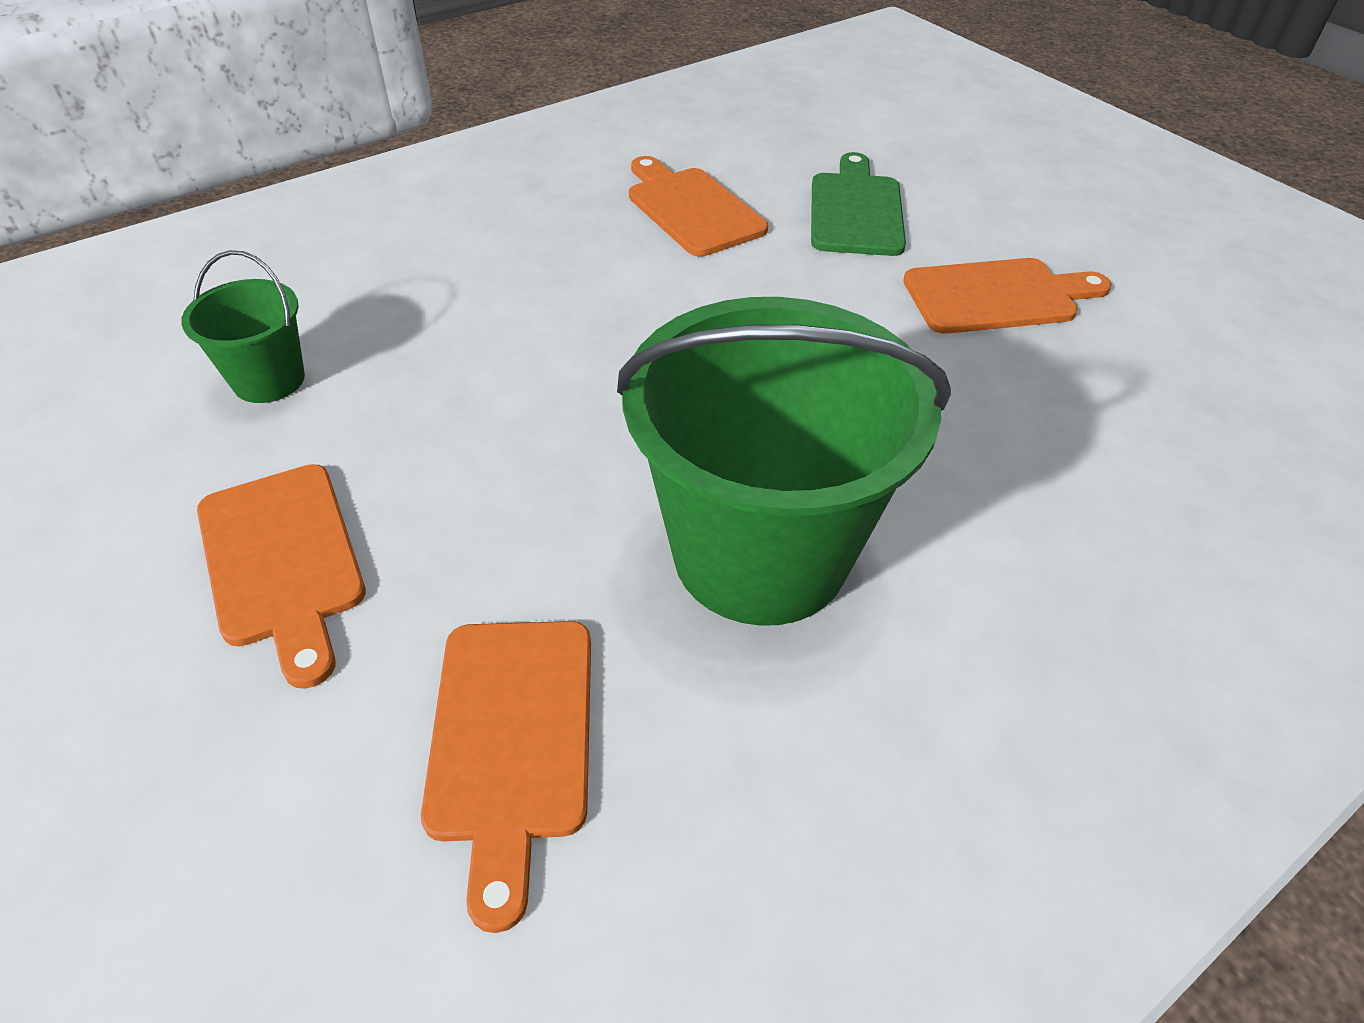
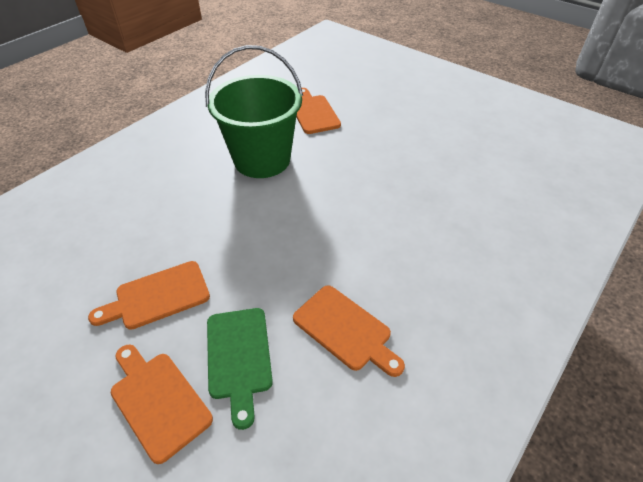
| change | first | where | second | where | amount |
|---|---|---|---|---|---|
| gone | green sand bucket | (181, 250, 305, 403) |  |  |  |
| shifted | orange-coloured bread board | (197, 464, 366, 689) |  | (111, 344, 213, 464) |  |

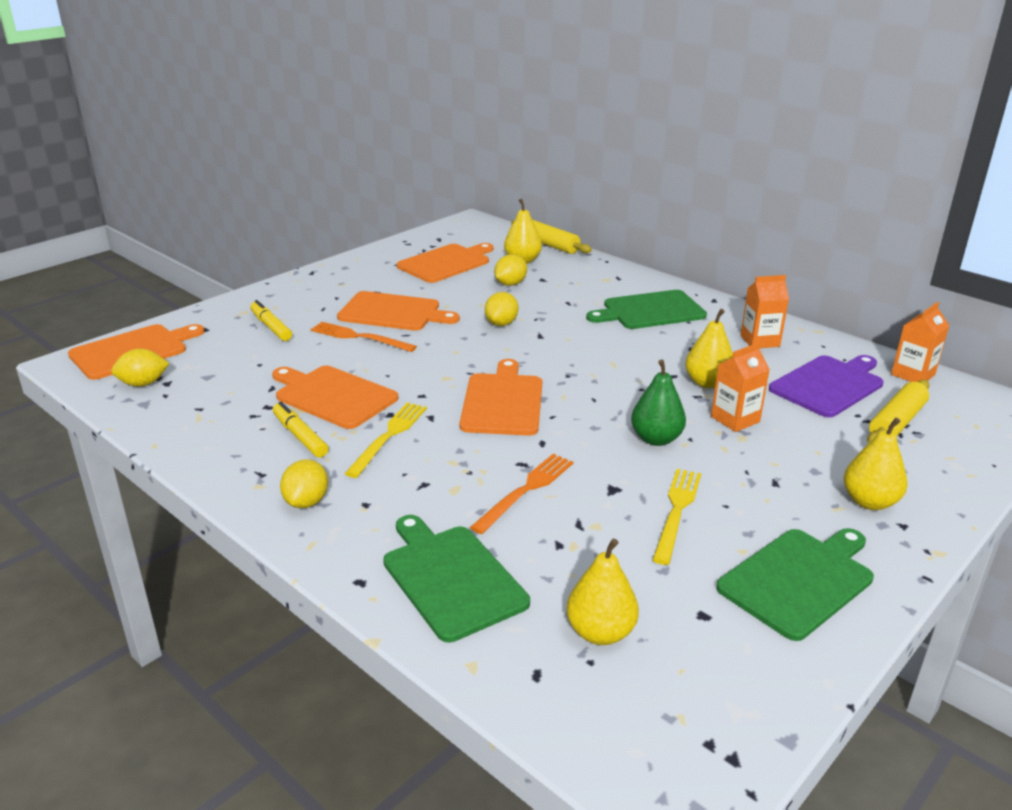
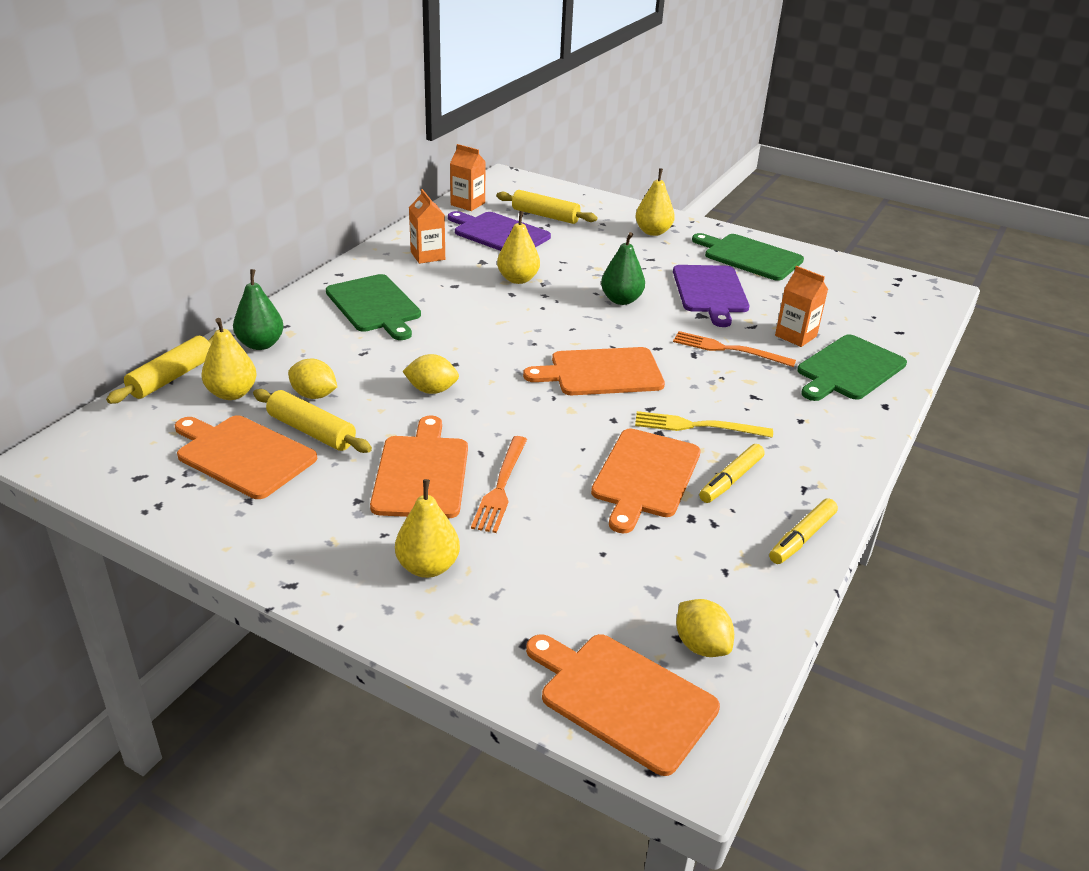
| change | first | where | second | where | amount |
|---|---|---|---|---|---|
| shifted | golden marker | (250, 300, 292, 341) |  | (769, 498, 838, 564) |  |
| gone | golden lemon | (280, 459, 328, 508) |  |  |  |
| shifted | golden pear fruit | (566, 539, 639, 645) |  | (395, 479, 460, 578) |  |
| swapped | golden fork | (653, 469, 701, 565) | violet bread board | (673, 265, 749, 327) |  |
| shifted | orange-coloured carton | (711, 343, 770, 432) |  | (775, 266, 828, 347) |  |
| new |  |  | green pear fruit | (233, 269, 284, 350) |  |
| new |  |  | golden dough roller | (253, 389, 372, 453) |  |

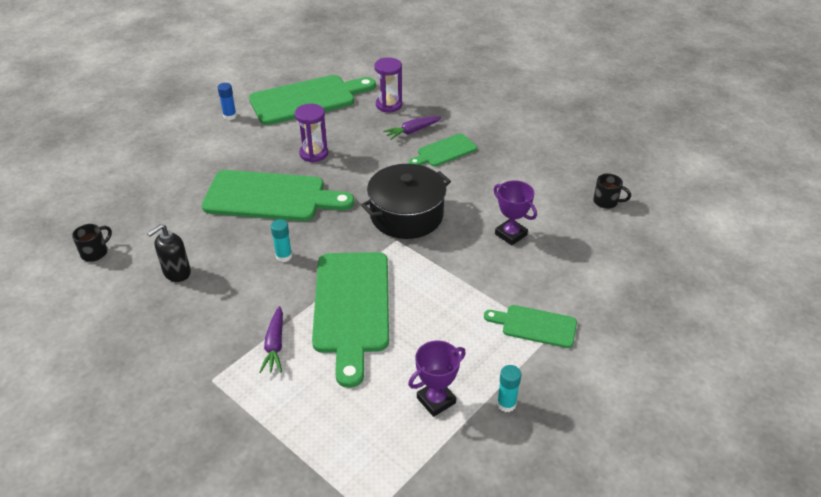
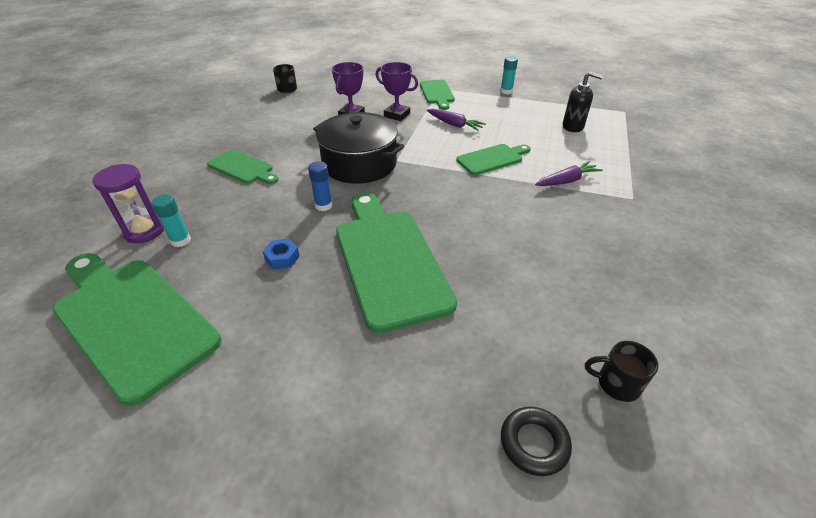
| change | first | where | second | where | amount |
|---|---|---|---|---|---|
| shifted | jet-black soap dispenser | (147, 224, 191, 282) |  | (563, 72, 603, 132) |  |
| shifted | royal blue glue stick | (217, 83, 237, 120) |  | (308, 161, 332, 211) |  |
| shifted | aqua glue stick | (271, 219, 292, 262) |  | (152, 194, 191, 247) |  |
| swapped | violet hourglass | (295, 104, 328, 163) | royal blue hexagon nut | (262, 239, 300, 270) |  |
| scaled | green bread board | (312, 252, 389, 388) |  | (456, 144, 531, 175) | x0.52 |
| shifted | violet toy carrot | (383, 116, 442, 140) |  | (427, 109, 486, 131) |  |
| shifted | violet prize cup | (408, 340, 466, 417) |  | (376, 62, 418, 121) |  |
| new |  |  | jet-black torus | (501, 407, 572, 476) |  |

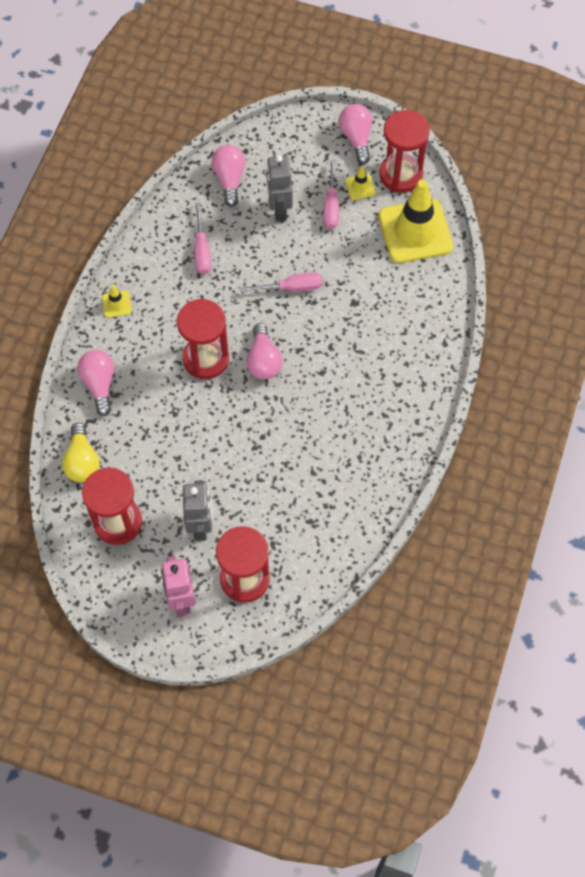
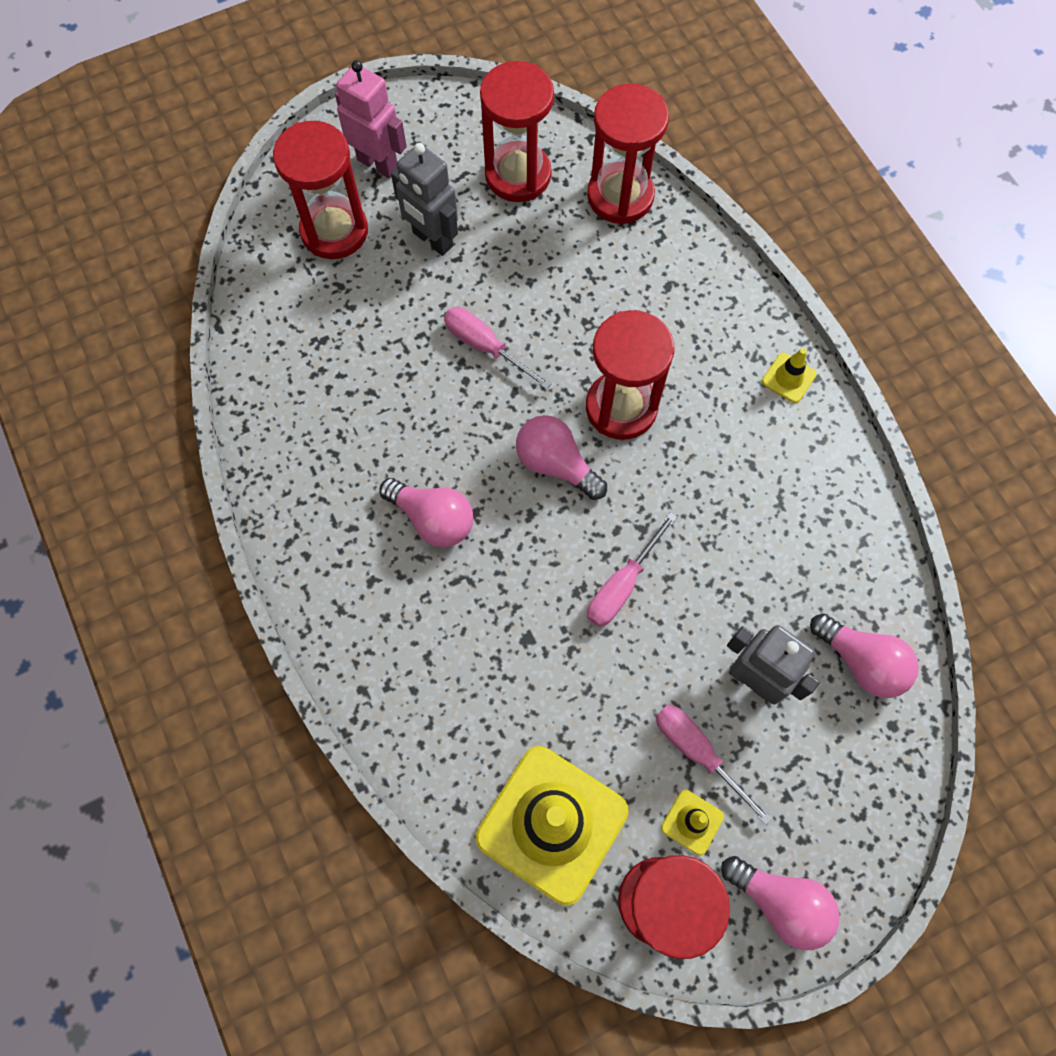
| change | first | where | second | where | amount |
|---|---|---|---|---|---|
| swapped | golden light bulb | (62, 423, 100, 482) | red hourglass | (587, 84, 669, 225) |  |
| shifted | rose-pink light bulb | (77, 350, 114, 416) |  | (379, 478, 473, 548) |  |
| shifted | rose-pink flat screwdriver | (194, 202, 211, 274) |  | (444, 307, 552, 390) |  |

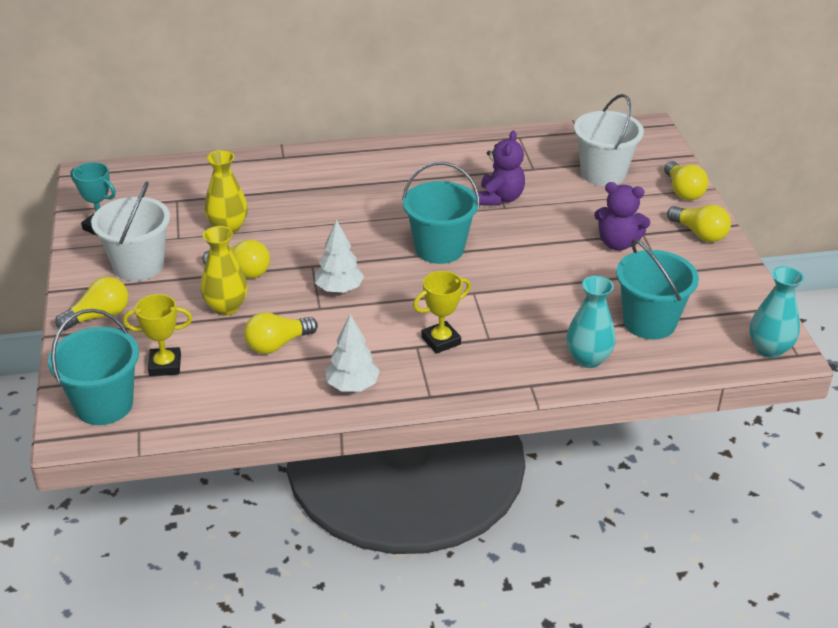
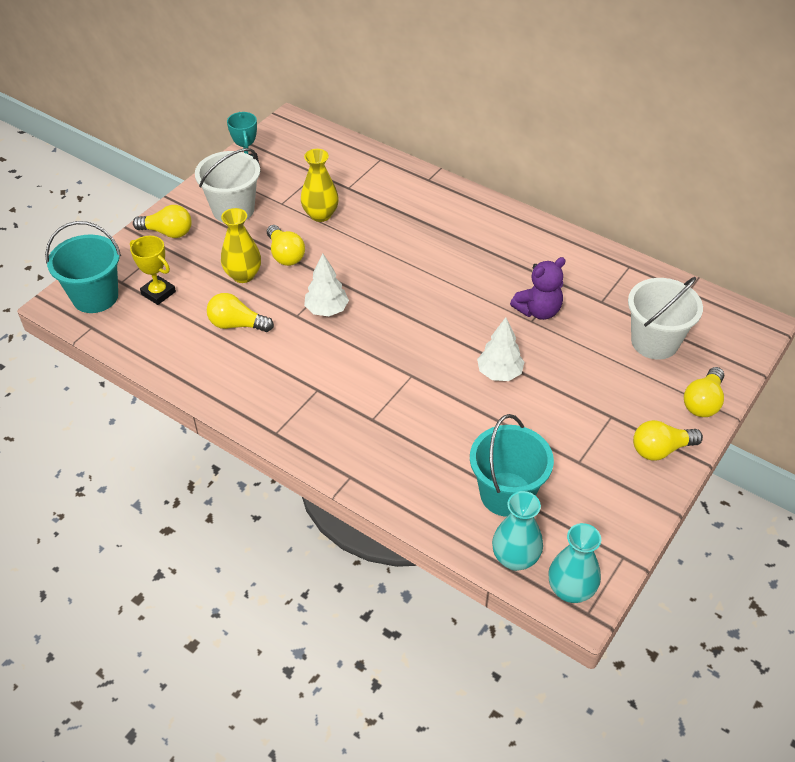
| change | first | where | second | where | amount |
|---|---|---|---|---|---|
| shifted | snow-white fir tree | (325, 314, 380, 392) |  | (477, 317, 524, 381) |  |
| gone | aqua sand bucket | (402, 162, 480, 264) |  |  |  |
| gone | golden prize cup | (413, 271, 471, 354) |  |  |  |
| shifted | aqua vase | (566, 276, 616, 368) |  | (492, 491, 543, 571) |  |
| gone | violet teddy bear | (594, 182, 650, 251) |  |  |  |
| rotated | golden light bulb | (667, 205, 731, 242) |  | (633, 420, 703, 461) | 75 degrees clockwise |

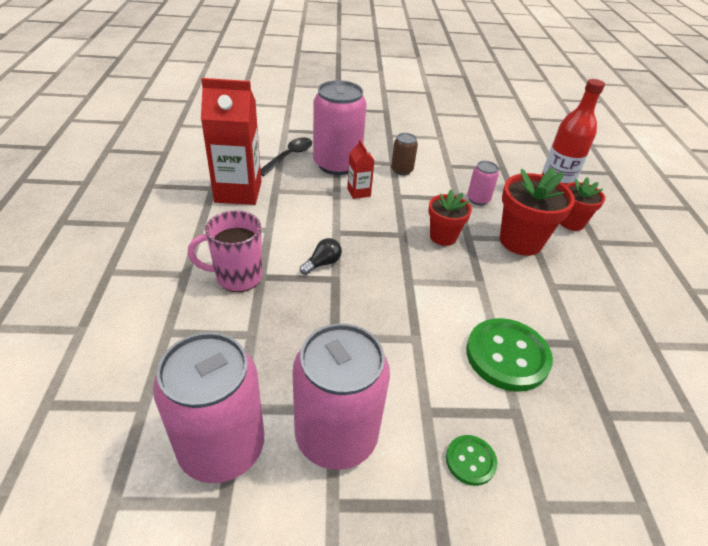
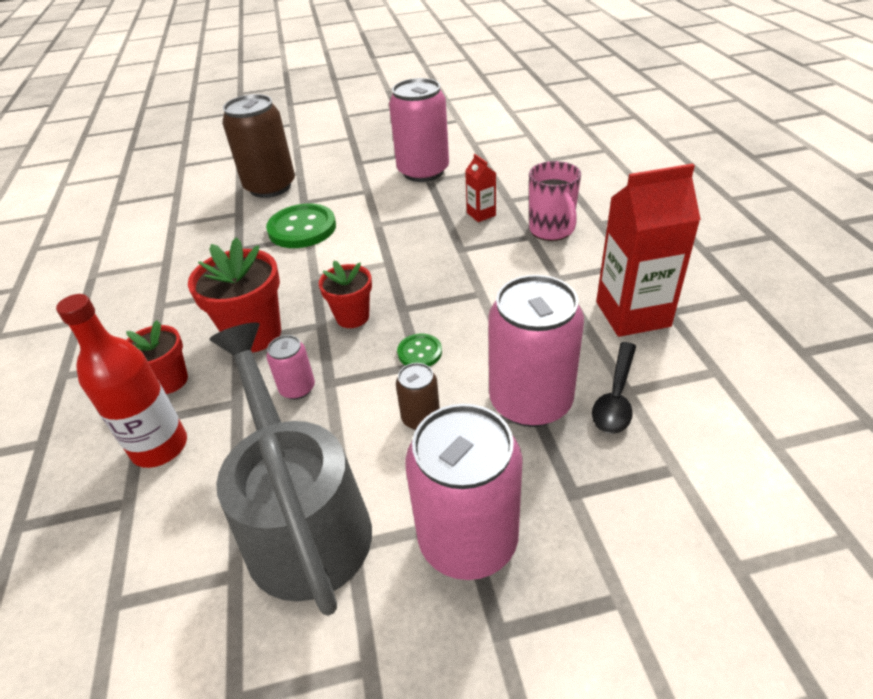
| change | first | where | second | where | amount |
|---|---|---|---|---|---|
| shifted | rose-pink tin | (153, 332, 264, 483) |  | (405, 404, 523, 580) |  |
| rotated | rose-pink tea mug | (188, 211, 262, 292) |  | (529, 161, 581, 241) | 90 degrees clockwise |
| gone | jet-black light bulb | (300, 238, 342, 275) |  |  |  |
| shifted | red carton | (347, 140, 375, 199) |  | (465, 154, 496, 222) |  |
| shifted | green button | (446, 435, 497, 486) |  | (397, 334, 442, 366) |  |
| new |  |  | gray sprinkling can | (209, 322, 372, 616) |  |
| new |  |  | dark brown tin | (222, 94, 295, 198) |  |

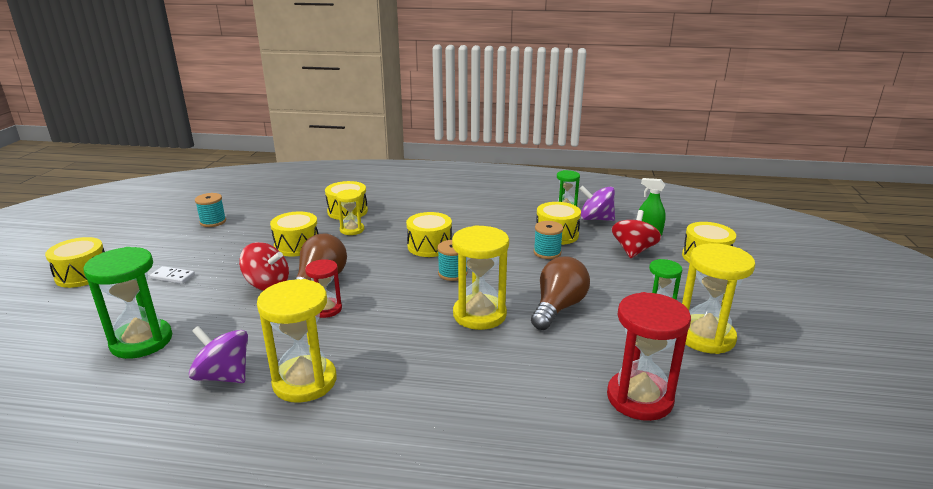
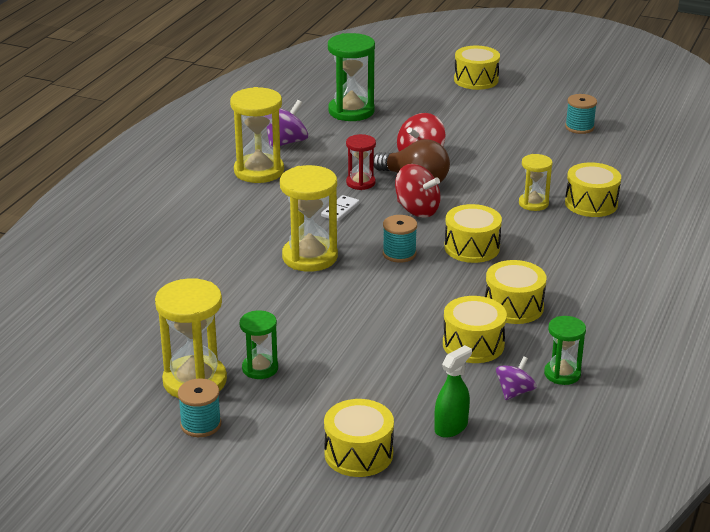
| change | first | where | second | where | amount |
|---|---|---|---|---|---|
| shifted | snow-white domino piece | (150, 266, 195, 284) |  | (321, 195, 360, 222) |  |
| shifted | golden toy drum | (270, 211, 318, 257) |  | (485, 260, 547, 324) |  |
| gone | dark brown light bulb | (531, 256, 590, 330) |  |  |  |
| shifted | aqua reel of thread | (534, 221, 563, 259) |  | (178, 378, 221, 437) |  |
| scaled | violet whirligig | (579, 186, 615, 221) |  | (496, 356, 537, 400) | x0.63 |
| gone | red hourglass | (607, 292, 691, 421) |  |  |  |
| shifted | red whirligig | (612, 210, 661, 258) |  | (395, 164, 441, 218) |  |

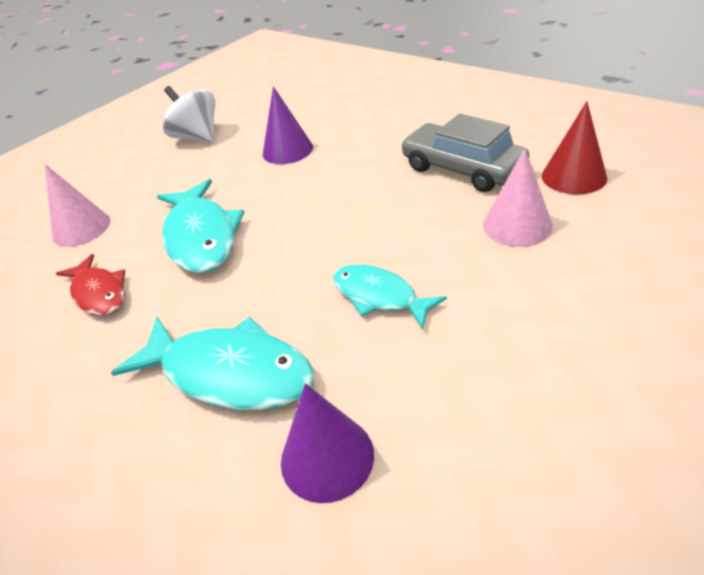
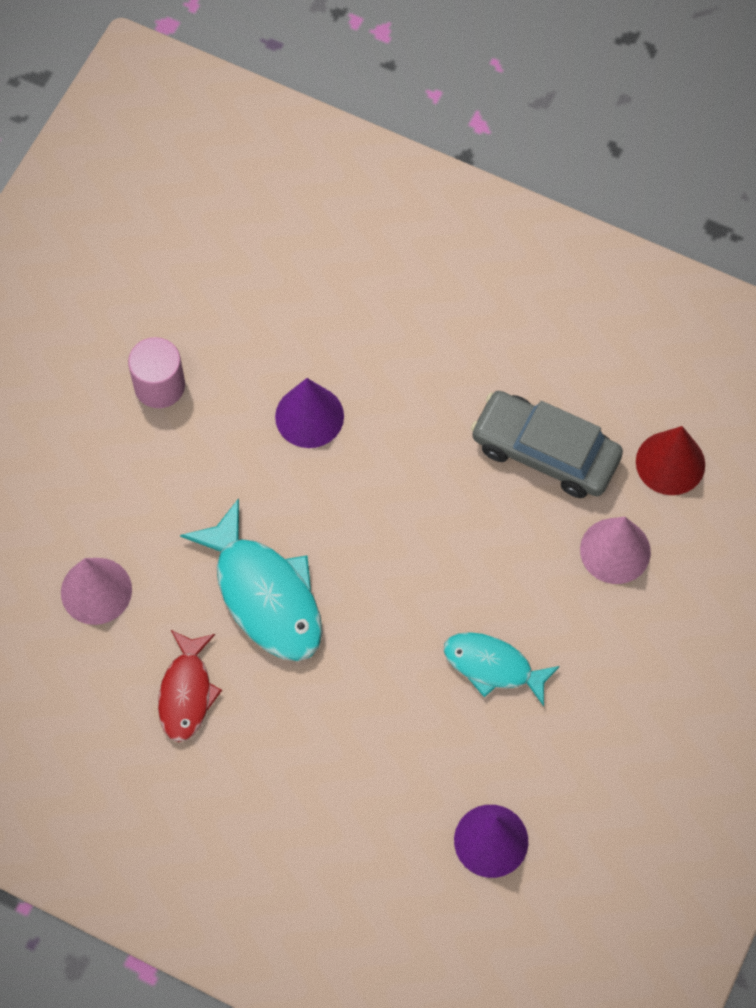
| change | first | where | second | where | amount |
|---|---|---|---|---|---|
| rotated | red toy fish | (56, 254, 125, 316) |  | (158, 630, 222, 742) | 60 degrees clockwise |
| gone | aqua toy fish | (111, 317, 315, 410) |  |  |  |
| swapped | snow-white whirligig | (162, 86, 215, 143) | rose-pink cylinder shape | (128, 337, 185, 408) |  |

